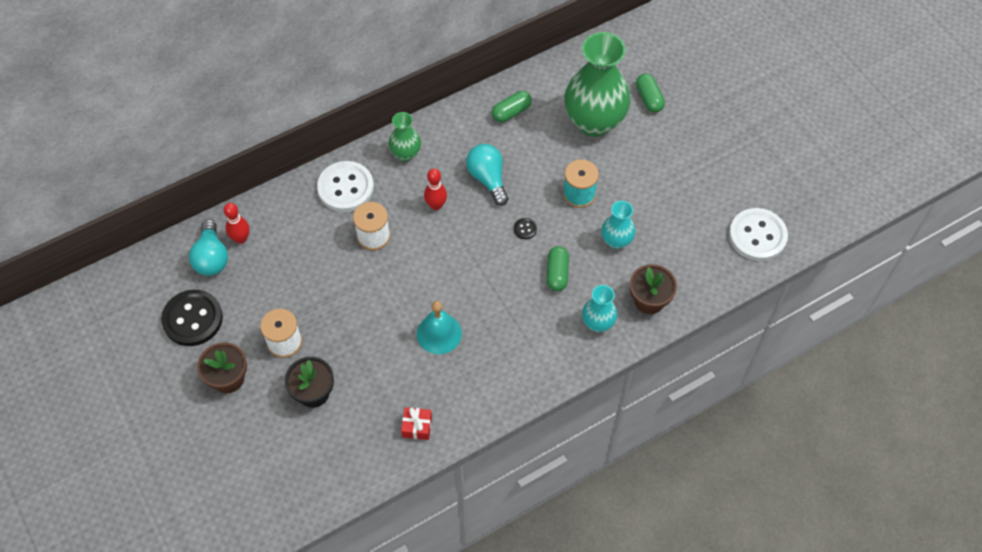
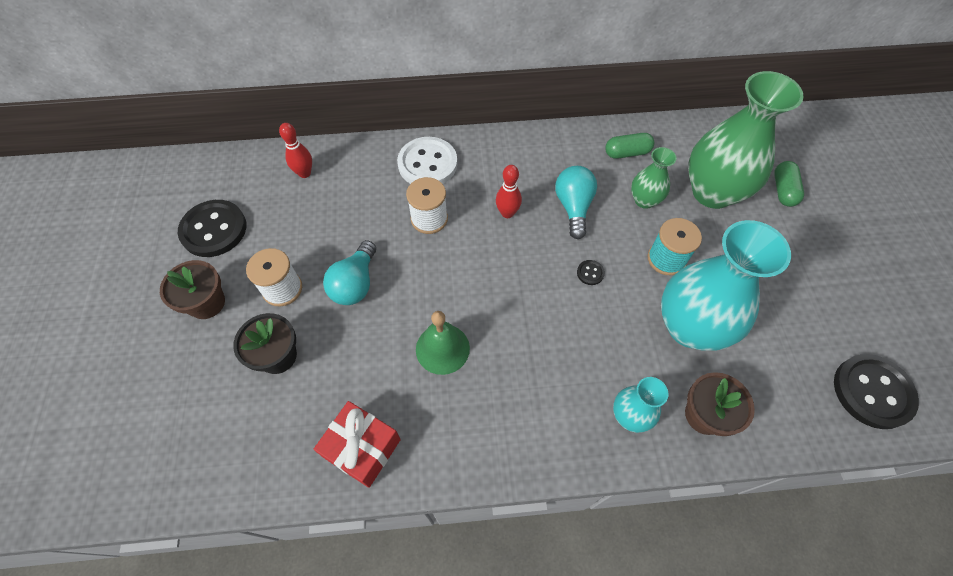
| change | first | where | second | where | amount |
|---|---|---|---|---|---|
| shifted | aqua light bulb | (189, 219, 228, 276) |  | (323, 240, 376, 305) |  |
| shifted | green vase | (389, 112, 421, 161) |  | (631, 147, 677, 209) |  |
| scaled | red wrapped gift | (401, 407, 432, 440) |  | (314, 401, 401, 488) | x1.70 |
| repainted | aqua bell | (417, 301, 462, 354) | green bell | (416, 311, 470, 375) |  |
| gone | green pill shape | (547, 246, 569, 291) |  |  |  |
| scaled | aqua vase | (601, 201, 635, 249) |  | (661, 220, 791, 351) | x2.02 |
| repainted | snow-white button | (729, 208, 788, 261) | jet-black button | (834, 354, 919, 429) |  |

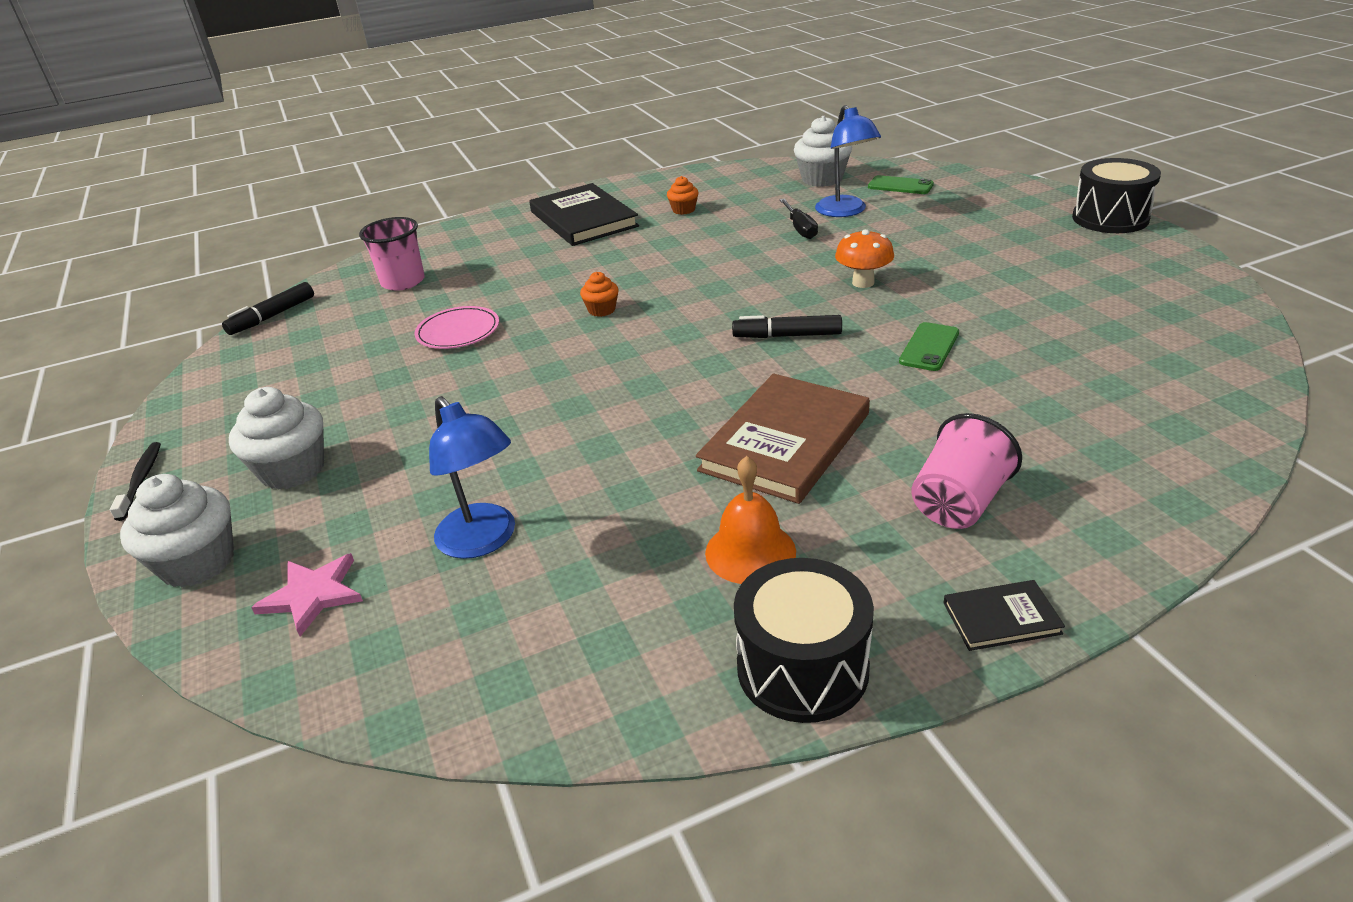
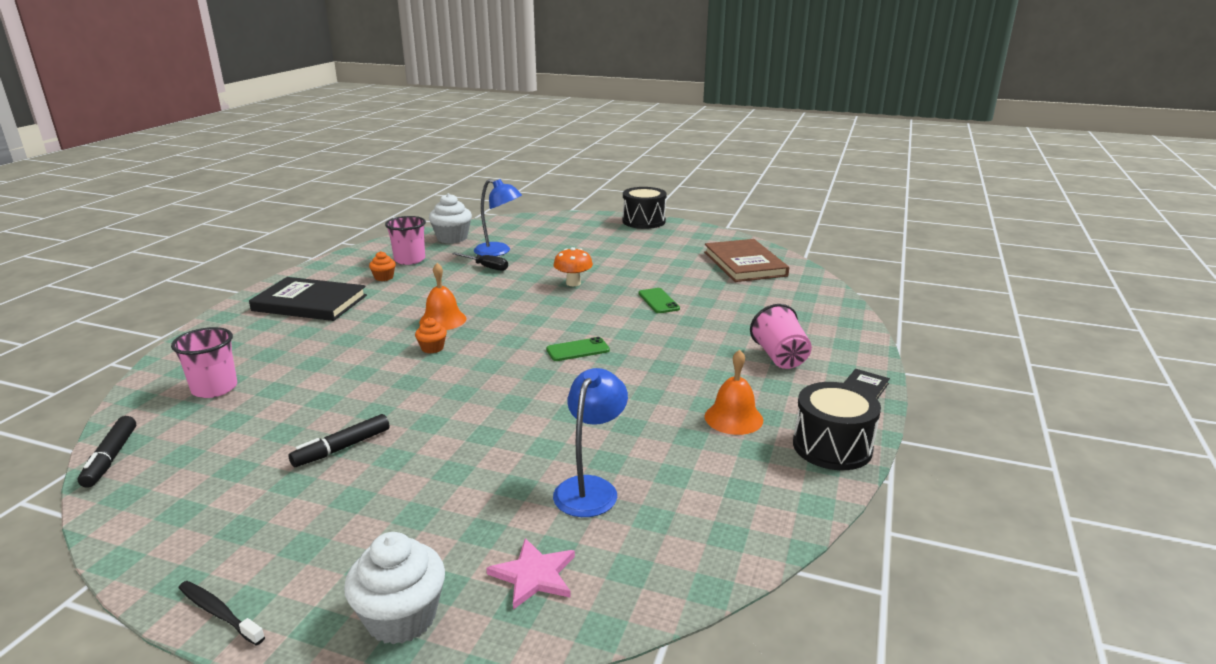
| change | first | where | second | where | amount |
|---|---|---|---|---|---|
| gone | snow-white cupcake | (229, 387, 324, 490) |  |  |  |
| gone | rose-pink flat dish | (414, 306, 499, 349) |  |  |  |
| rotated | royal blue reading lamp | (429, 396, 515, 559) |  | (553, 368, 628, 517) | 75 degrees counterclockwise |
| shifted | dark brown hardback | (696, 374, 870, 504) |  | (704, 239, 789, 282) |  |
| shifted | jet-black marker | (732, 315, 842, 338) |  | (289, 414, 390, 467) |  |
| shifted | green smartphone | (868, 175, 934, 194) |  | (546, 337, 610, 361) |  |
| new |  |  | rose-pink tumbler | (385, 216, 426, 265) |  |
| new |  |  | orange-coloured bell | (419, 263, 466, 330) |  |

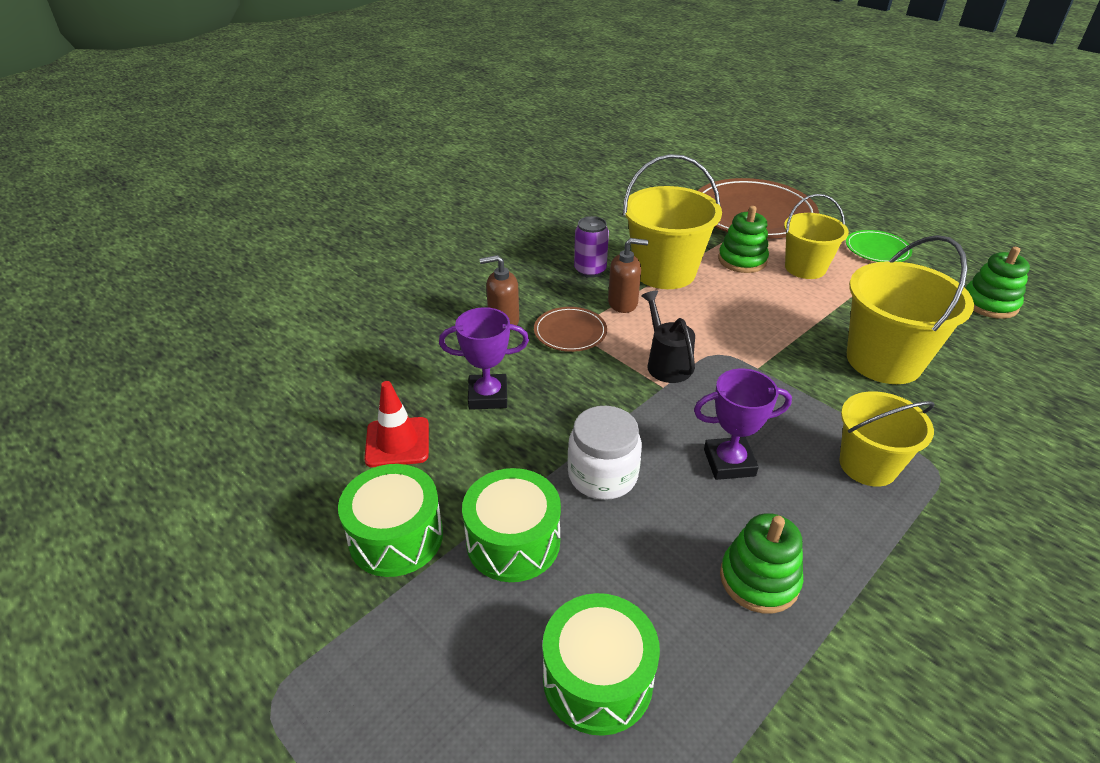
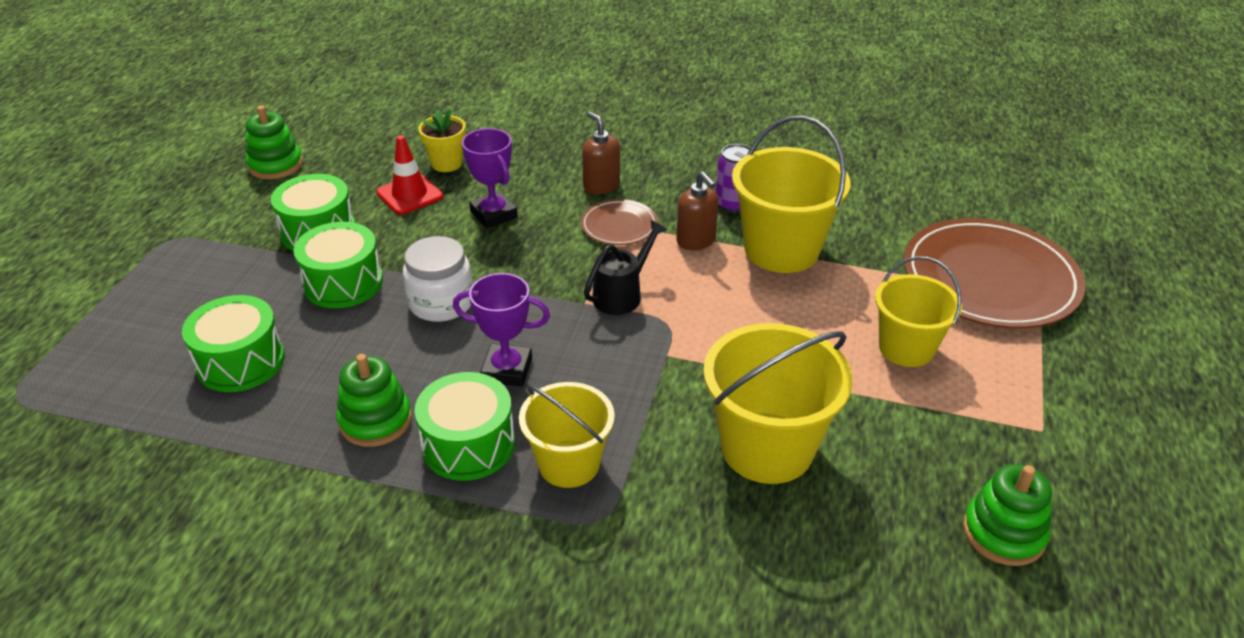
| change | first | where | second | where | amount |
|---|---|---|---|---|---|
| rotated | violet prize cup | (694, 369, 792, 480) |  | (453, 273, 550, 387) | 45 degrees counterclockwise |
| shifted | green ring stacker | (718, 206, 769, 273) |  | (246, 106, 303, 179) |  |
| gone | green flat dish | (846, 230, 912, 262) |  |  |  |
| new |  |  | green toy drum | (415, 372, 515, 481) |  |
| new |  |  | golden potted plant | (418, 108, 466, 172) |  |

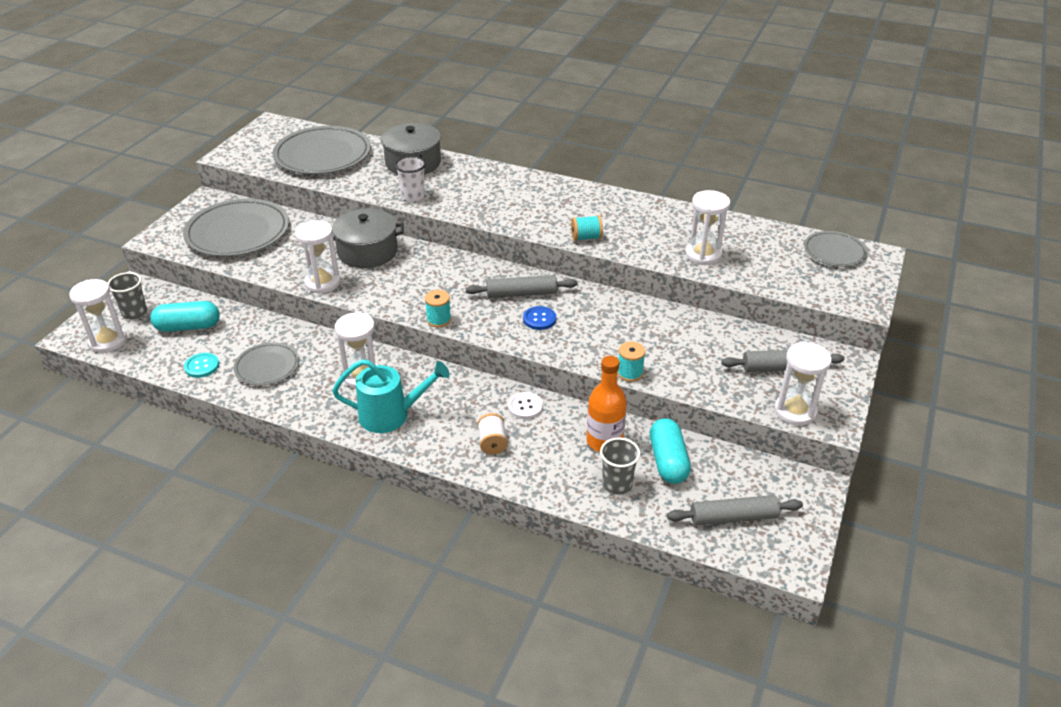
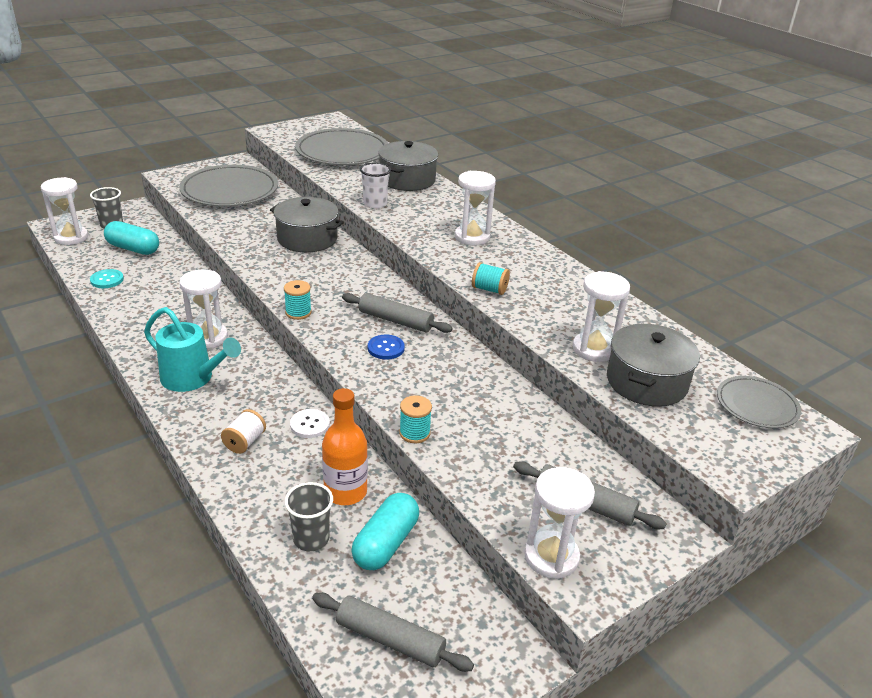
| change | first | where | second | where | amount |
|---|---|---|---|---|---|
| gone | gray flat dish | (233, 342, 299, 386) |  |  |  |
| shifted | snow-white hourglass | (295, 220, 341, 294) |  | (455, 171, 496, 246) |  |
| new |  |  | gray pot | (607, 324, 700, 407) |  |

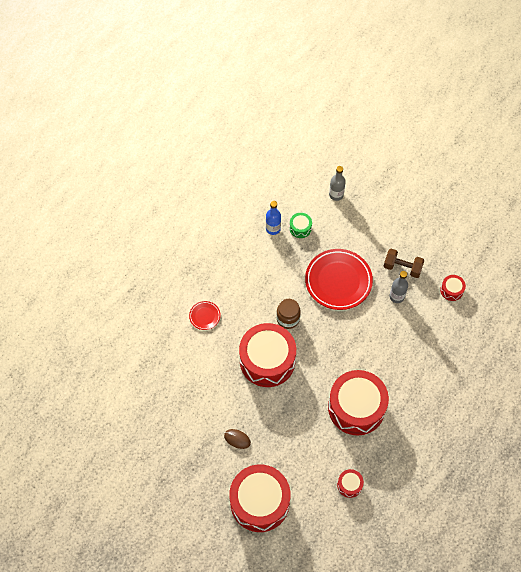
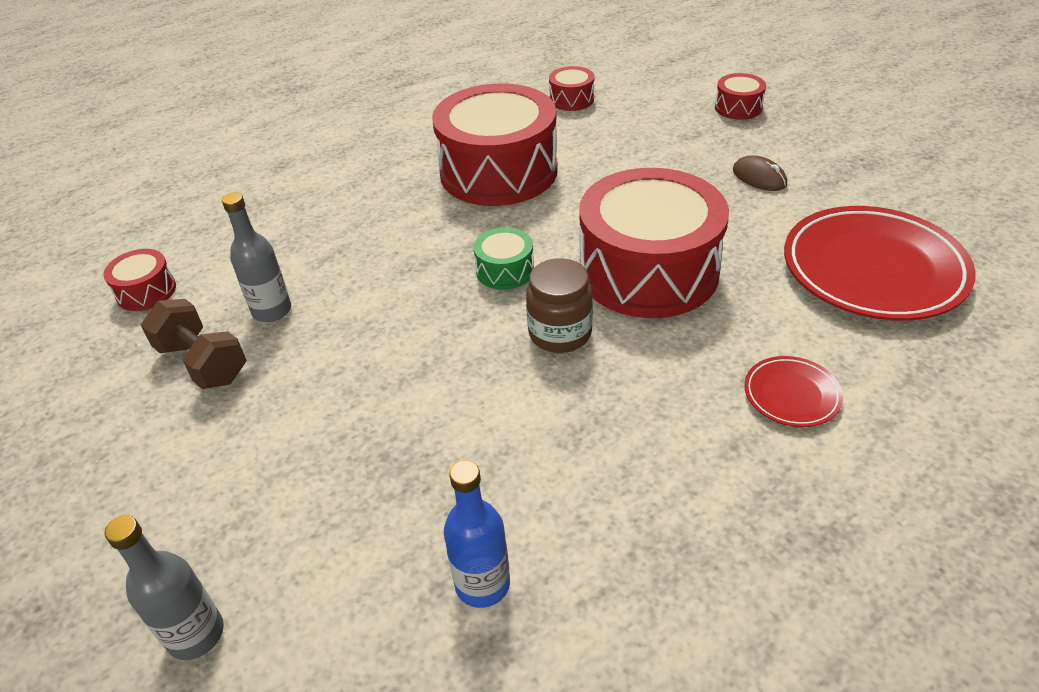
| change | first | where | second | where | amount |
|---|---|---|---|---|---|
| scaled | red toy drum | (229, 464, 291, 532) |  | (715, 73, 766, 120) | x0.43 |
| shifted | green toy drum | (289, 213, 312, 238) |  | (474, 227, 534, 290) |  |
| shifted | red flat dish | (305, 249, 373, 310) |  | (784, 206, 976, 321) |  |

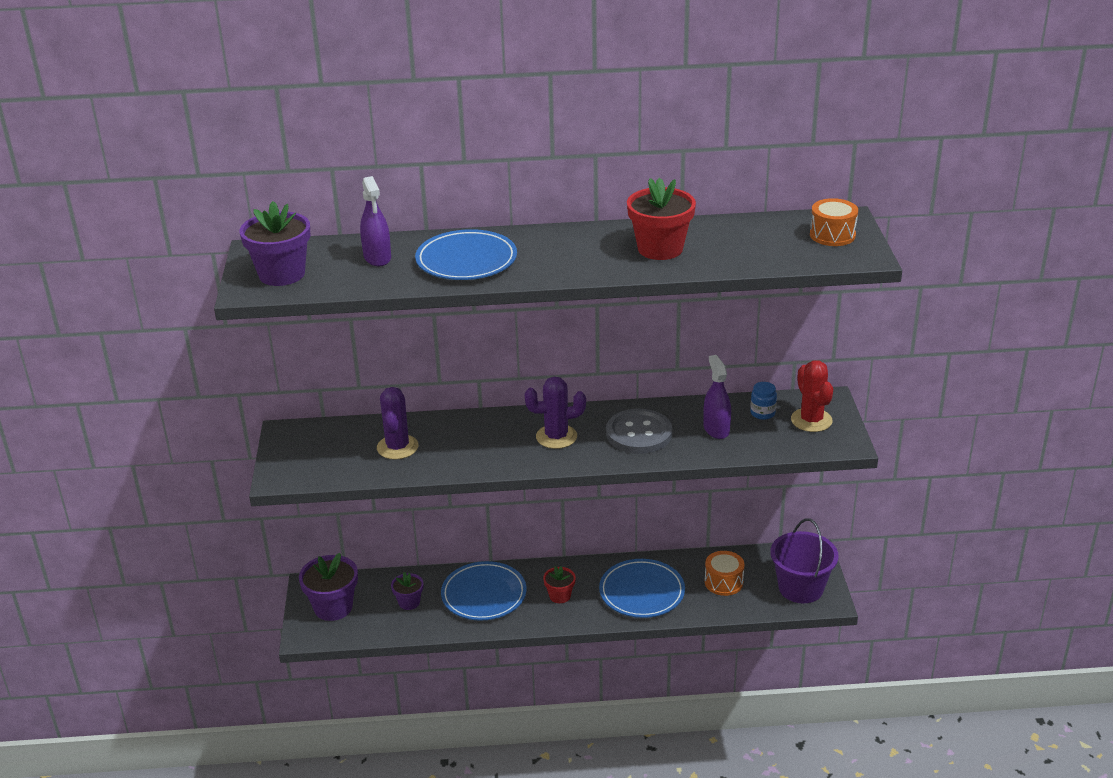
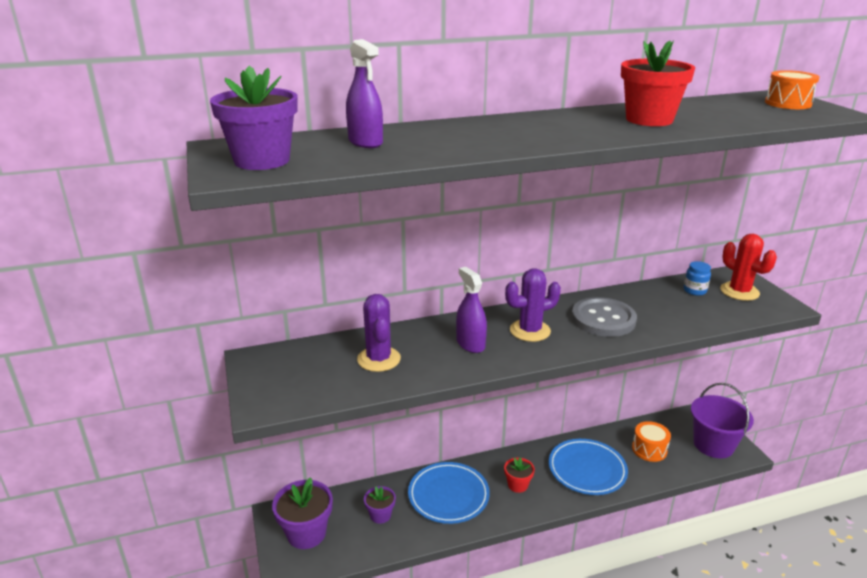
| change | first | where | second | where | amount |
|---|---|---|---|---|---|
| gone | royal blue flat dish | (415, 229, 517, 280) |  |  |  |
| shifted | violet sprayer | (703, 355, 731, 439) |  | (456, 267, 487, 353) |  |

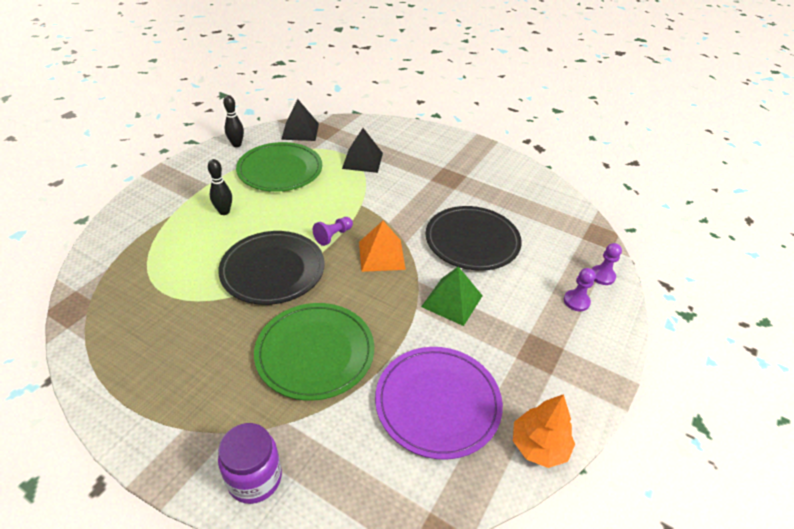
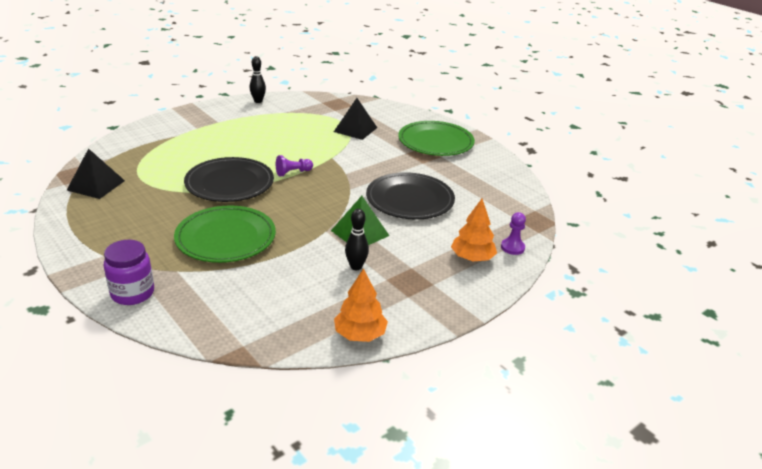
| change | first | where | second | where | amount |
|---|---|---|---|---|---|
| shifted | jet-black tenpin | (208, 159, 232, 215) |  | (345, 209, 369, 270) |  |
| shifted | green flat dish | (236, 142, 322, 192) |  | (398, 121, 475, 156) |  |
| shifted | jet-black pyramid | (281, 99, 319, 141) |  | (67, 148, 125, 199) |  |
| gone | orange-coloured pyramid | (359, 221, 406, 272) |  |  |  |
| gone | violet flat dish | (375, 347, 503, 460) |  |  |  |
| swapped | violet game pawn | (564, 268, 596, 311) | orange-coloured fir tree | (451, 198, 497, 261) |  |

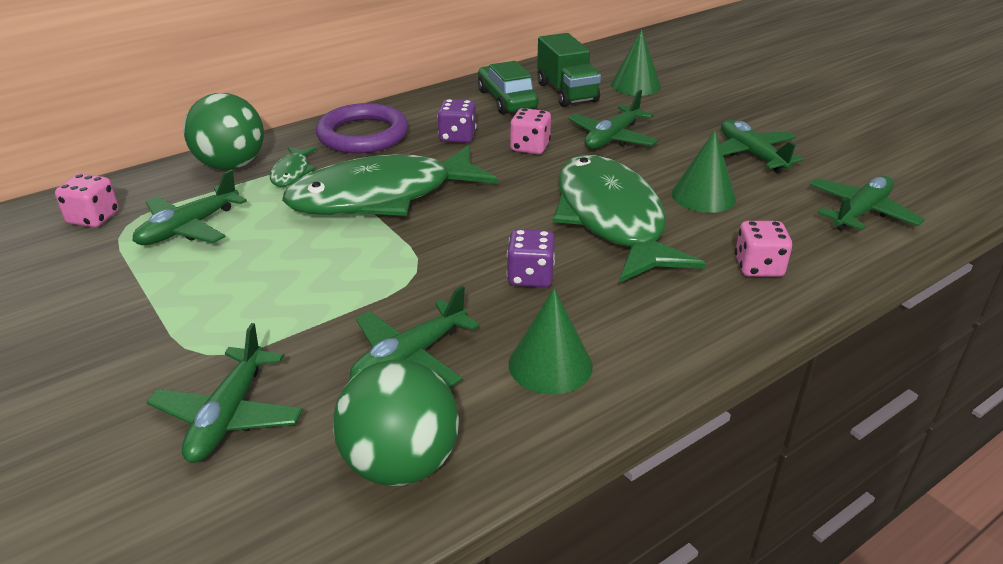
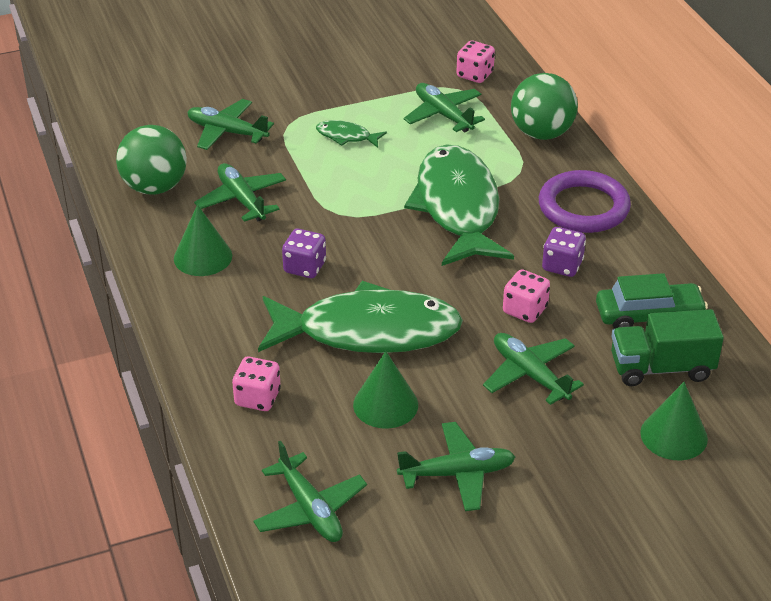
| change | first | where | second | where | amount |
|---|---|---|---|---|---|
| shifted | green toy fish | (270, 147, 317, 187) |  | (316, 120, 387, 148) |  |

